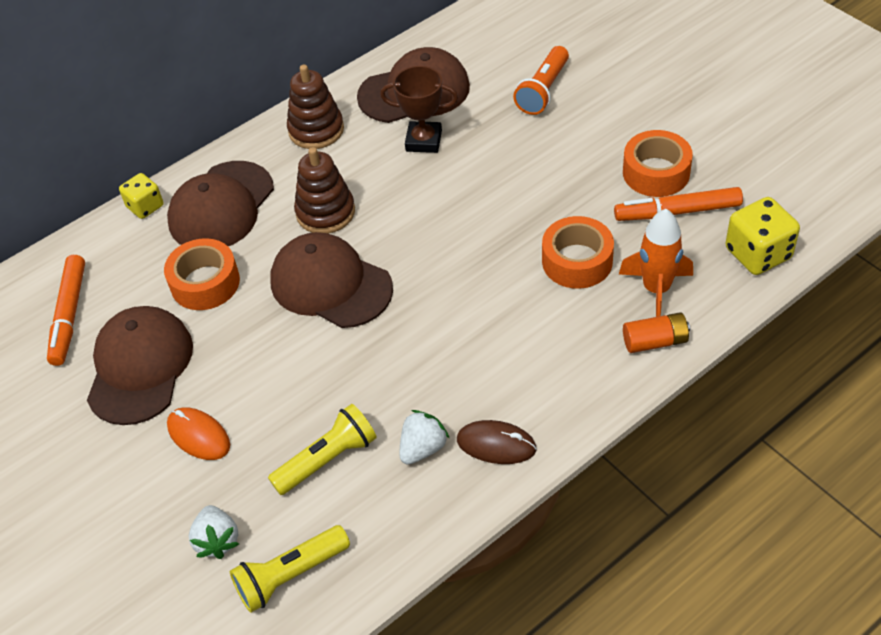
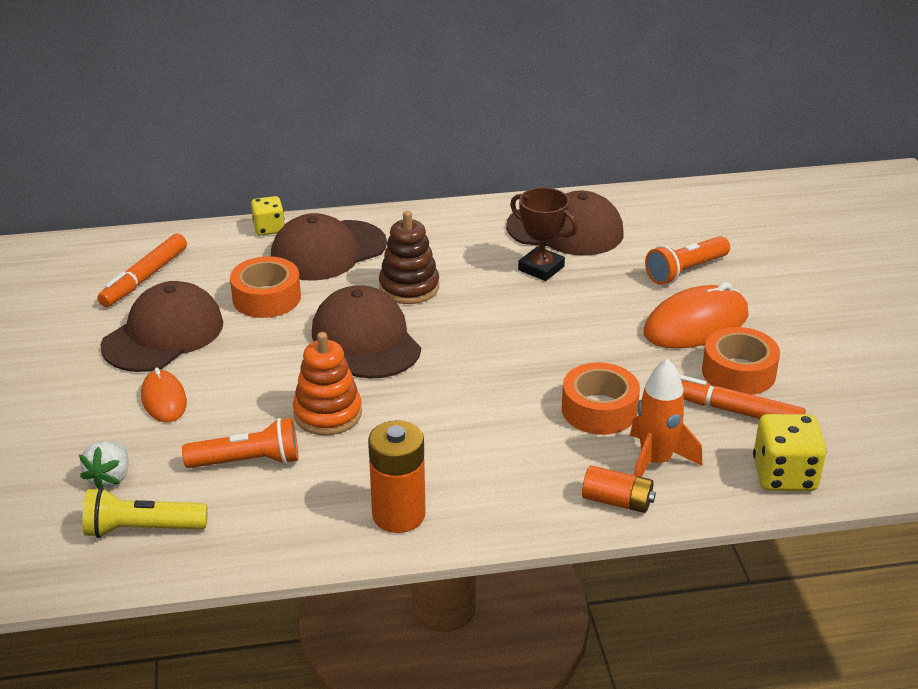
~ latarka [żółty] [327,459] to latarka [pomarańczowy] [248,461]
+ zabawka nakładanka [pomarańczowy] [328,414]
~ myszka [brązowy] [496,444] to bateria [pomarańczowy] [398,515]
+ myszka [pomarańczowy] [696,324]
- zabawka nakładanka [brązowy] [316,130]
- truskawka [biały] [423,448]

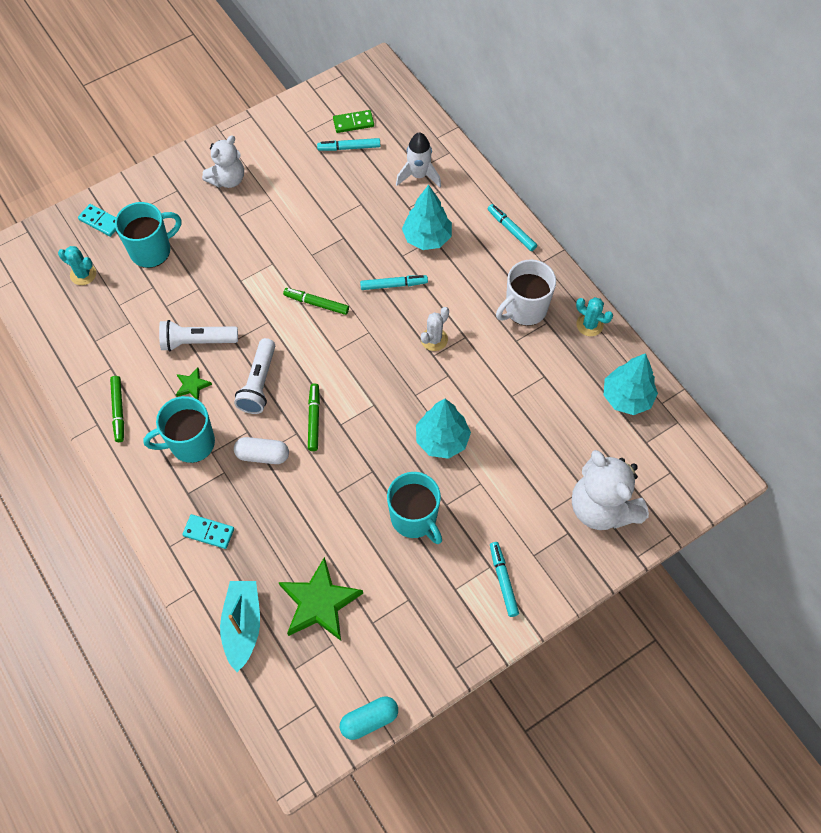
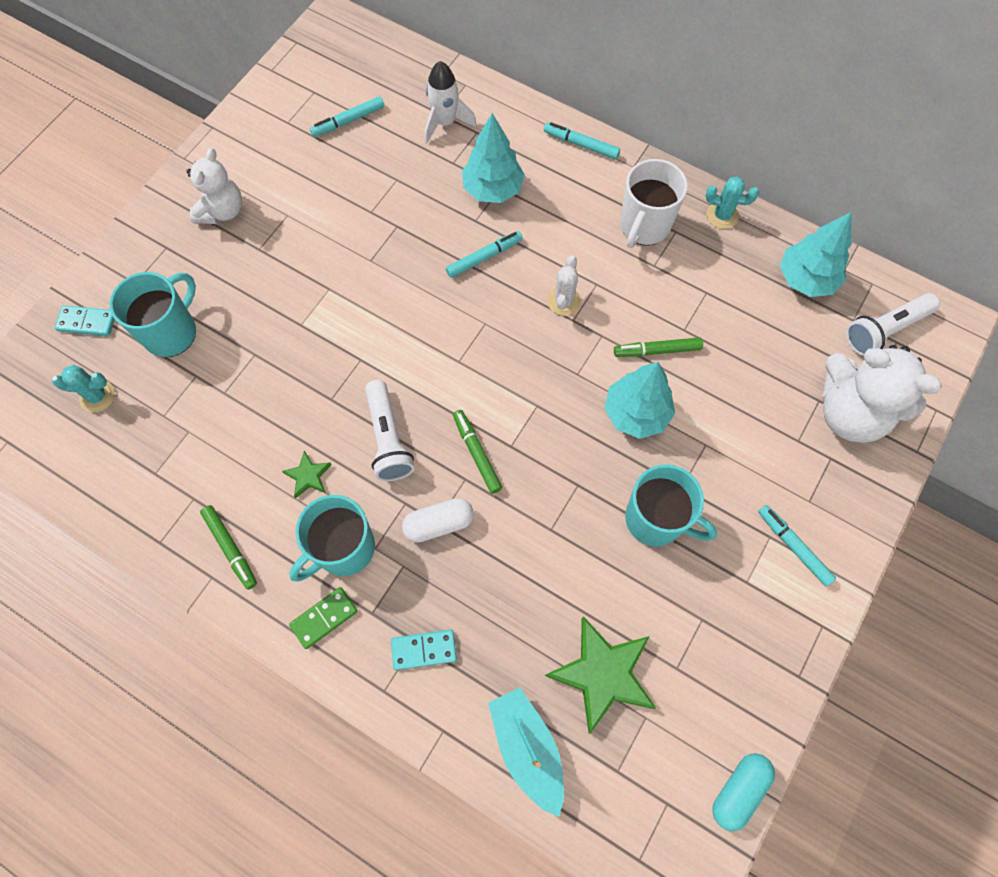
~ kostka domina [zielony] [353,123] to [324,618]
~ flamaster [zielony] [317,304] to [657,350]
~ latarka [biały] [197,341] to [885,330]

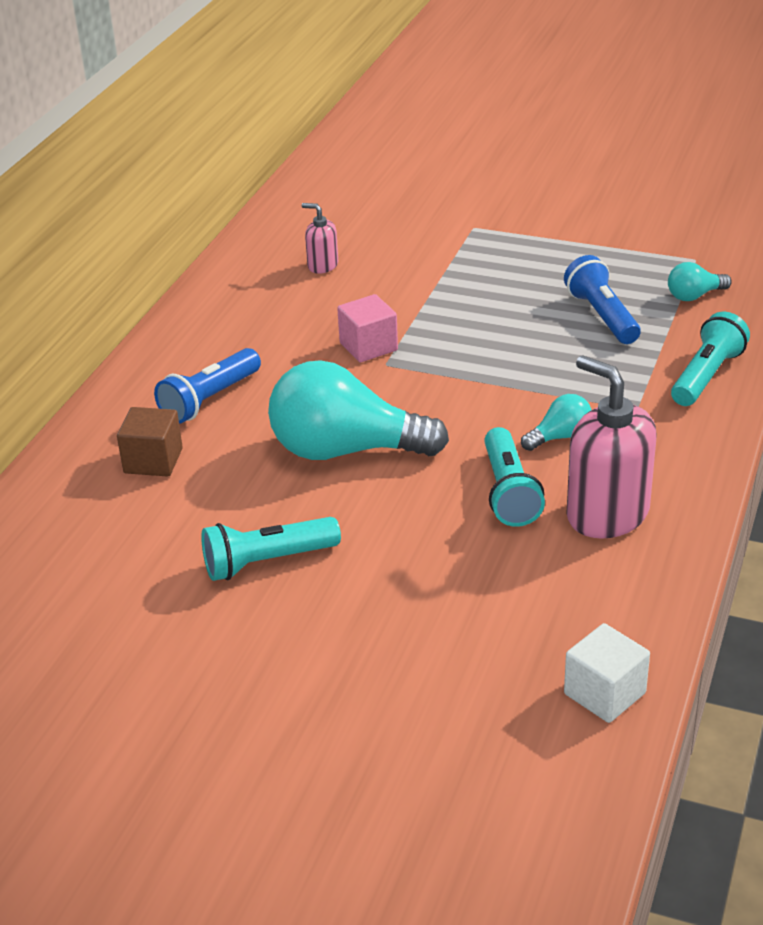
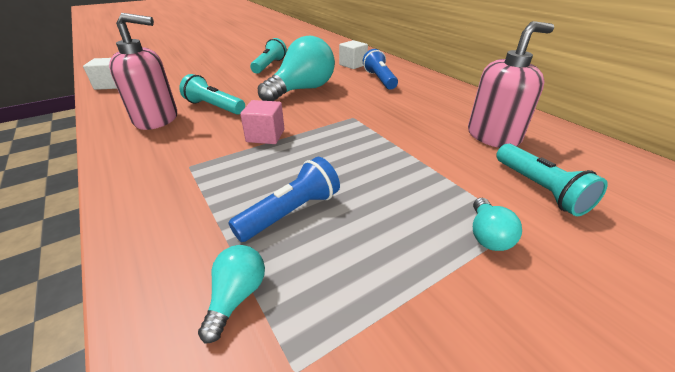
~ latarka [niebieski] [602,316] = [291,212] 60 degrees counterclockwise
~ sześcian [różowy] [368,347] to [265,136]
~ sześcian [brązowy] [153,461] to sześcian [biały] [353,65]
~ dozownik mydła [różowy] [322,265] = [493,136] x1.99
~ żarówka [turkusowy] [560,437] to [487,235]
~ latarka [turkusowy] [707,376] to [539,189]

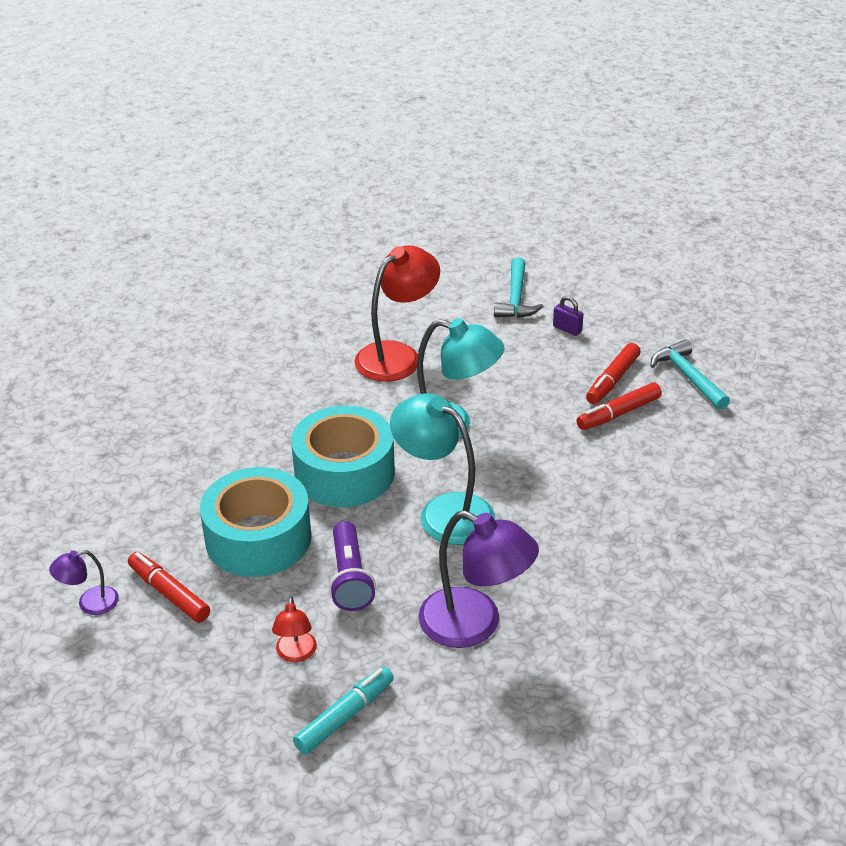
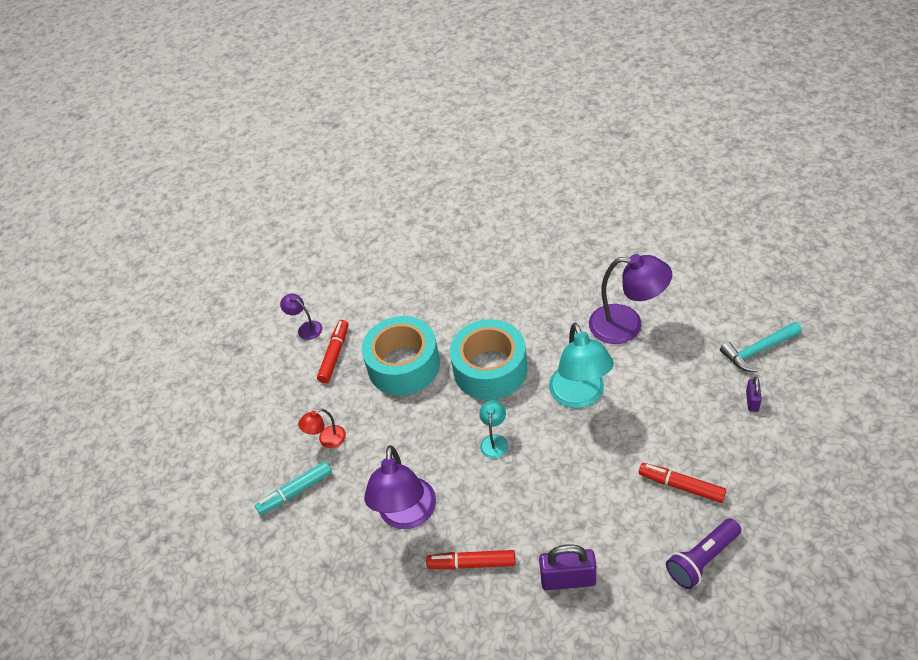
~ flamaster [turkusowy] [344,716] = [296,491] 135 degrees clockwise
~ flamaster [czerwony] [613,380] to [472,563]
~ lampka [turkusowy] [444,512] = [494,441] x0.49
+ kłódka [fioletowy] [568,579]
~ lampka [czerwony] [397,355] to lampka [fioletowy] [627,325]
~ latarka [fioletowy] [350,578] to [702,559]
- młotek [turkusowy] [687,377]

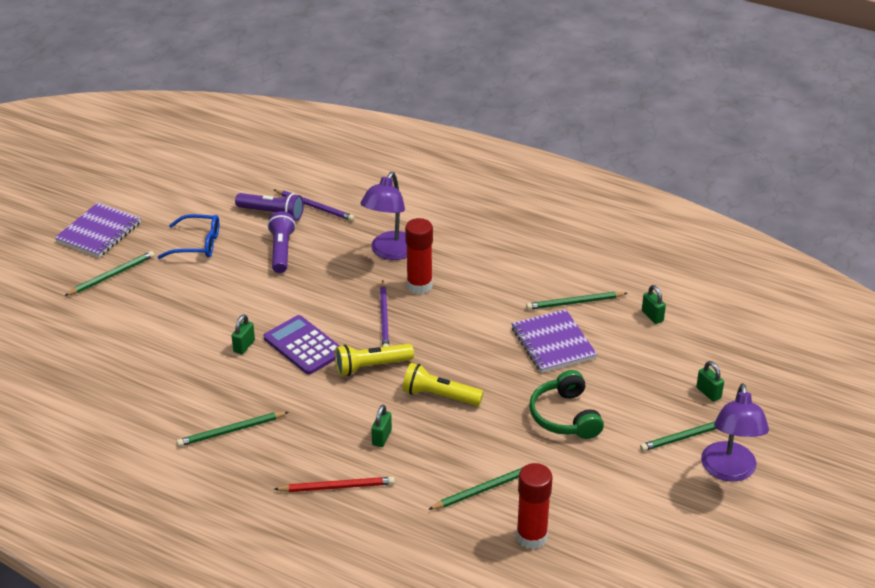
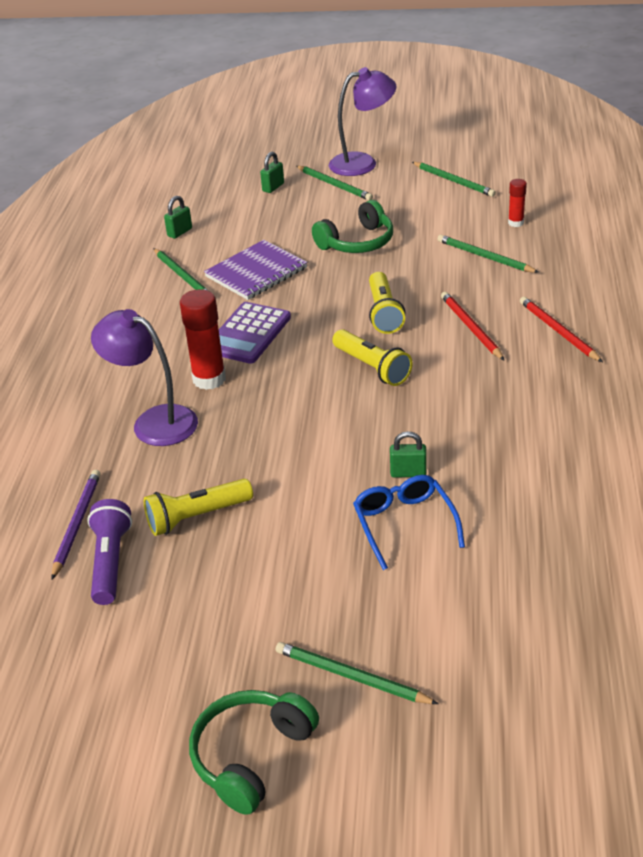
~ lampka [fioletowy] [390,252] = [154,421] 150 degrees counterclockwise
~ latarka [fioletowy] [281,251] to latarka [żółty] [196,517]
~ zeszyt [fioletowy] [99,232] to słuchawki [zielony] [251,756]
~ kalkulator [fioletowy] [303,346] to [248,334]
~ okulary [niebieski] [197,244] to [404,524]
~ ołówek [zielony] [231,431] to [454,181]
~ kłódka [zielony] [382,437] to ołówek [czerwony] [470,328]
~ klej w sztyfcie [czerwony] [531,537] = [515,223] x0.55
- ołówek [fioletowy] [384,318]

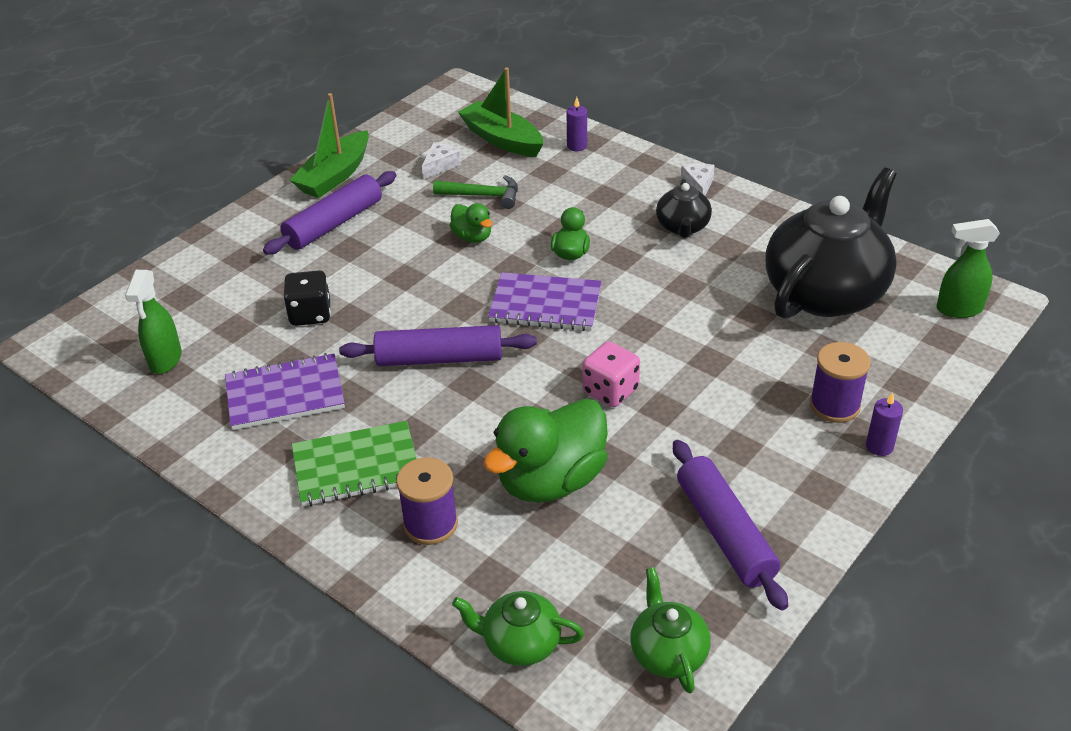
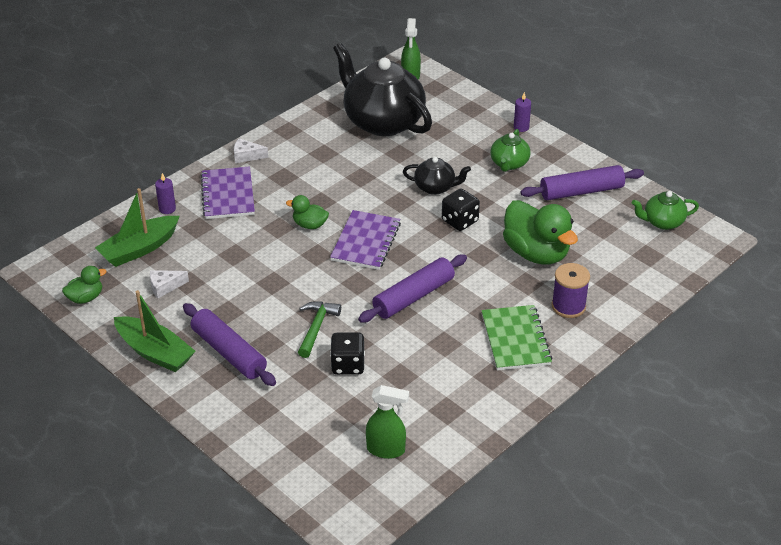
~ kaczka [zielony] [472,237] to [85,298]
~ ser [biały] [440,165] = [165,287] 60 degrees counterclockwise
~ zeszyt [fioletowy] [285,394] to [228,195]
~ młotek [zielony] [483,196] to [316,327]
~ wałek do ciasta [fioletowy] [439,358] = [413,296] 45 degrees clockwise
~ imbryk [czarny] [682,227] to [435,187]
~ kostka do gry [różowy] [610,391] to kostka do gry [czarny] [460,221]
~ imbryk [zielony] [520,643] to [509,164]
- szpulka [fioletowy] [834,405]

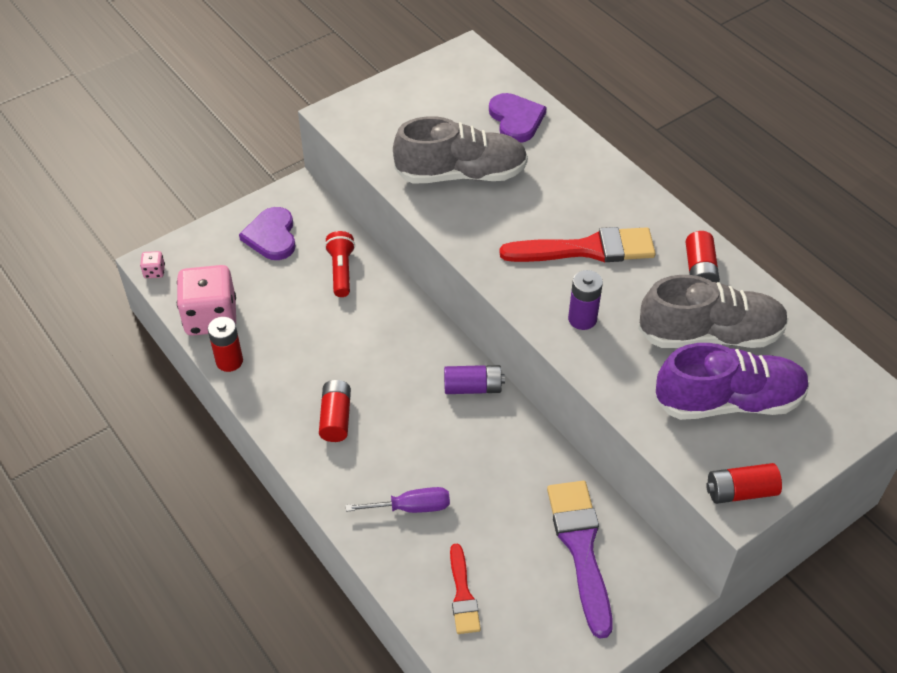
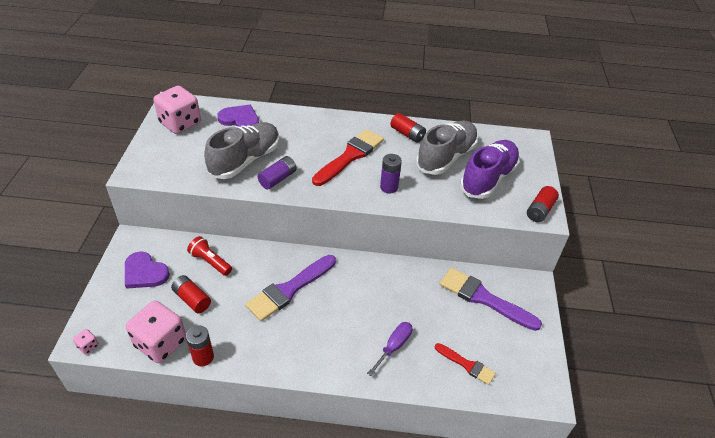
+ kostka do gry [różowy] [180,123]
~ bateria [czerwony] [335,418] to [192,299]
+ pędzel [fioletowy] [289,289]
~ bateria [fioletowy] [473,387] to [278,179]

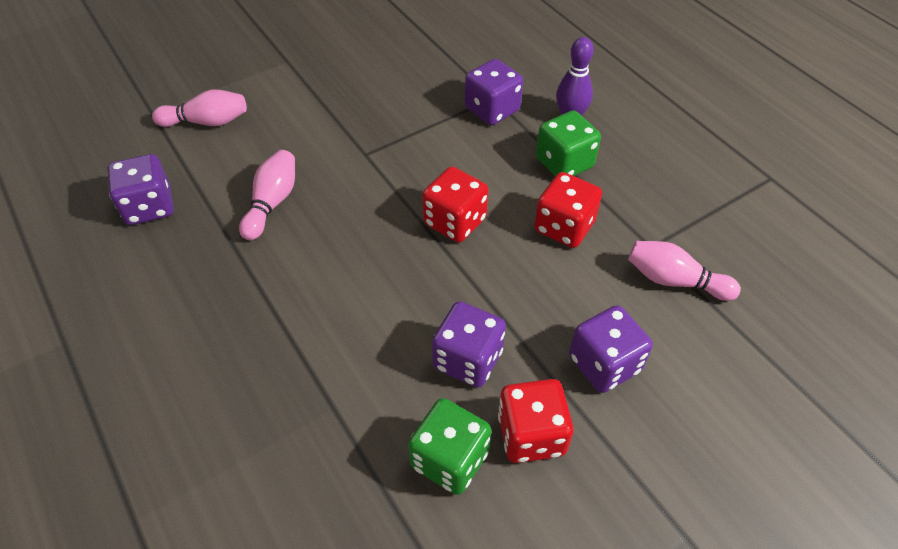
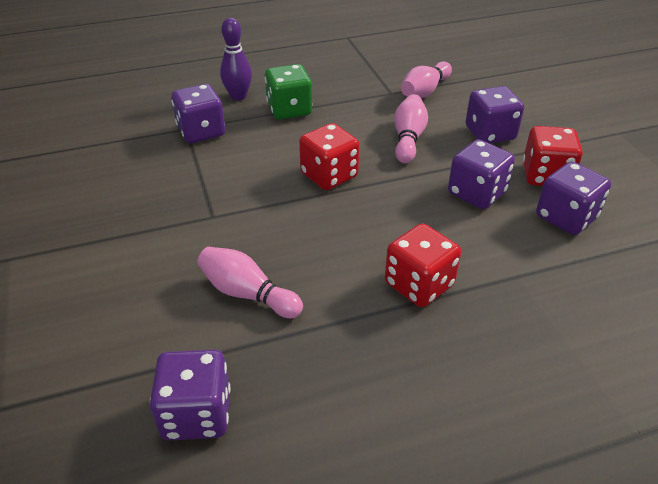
~ kostka do gry [czerwony] [564,227] to [419,284]
~ kręgiel [różowy] [207,122] to [408,138]
~ kostka do gry [zielony] [449,459] to kostka do gry [fioletowy] [566,217]

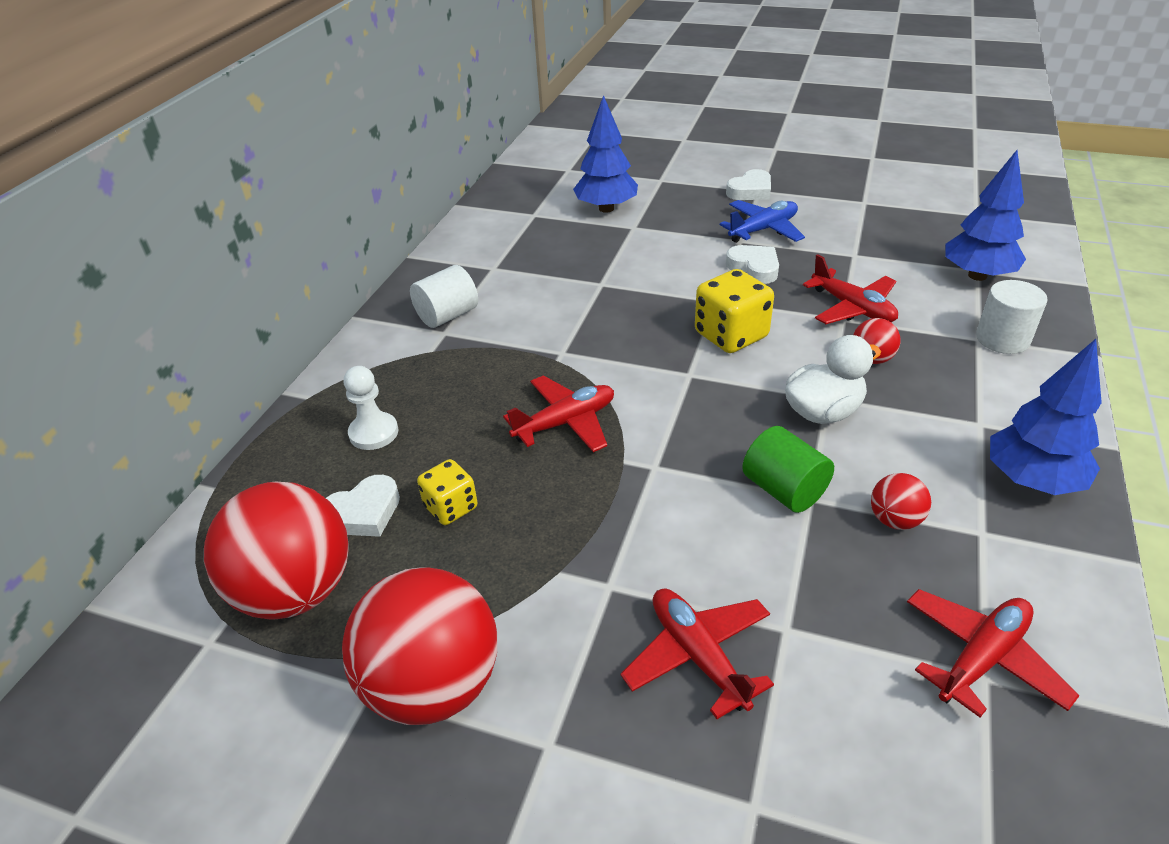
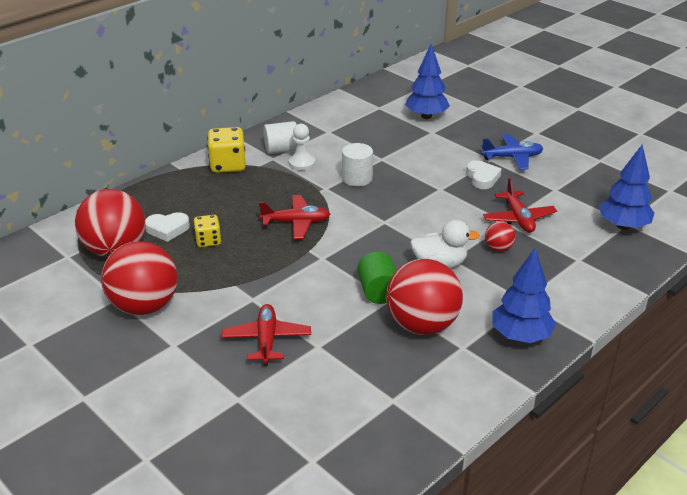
~ kostka do gry [żółty] [731,335] to [228,165]
~ pionek [biały] [373,433] to [302,163]
~ walec [biały] [1002,339] to [357,178]
~ piłka [czerwony] [894,520] = [422,325] x2.23
- serce [biały] [750,191]
- samolot [czerwony] [981,658]

